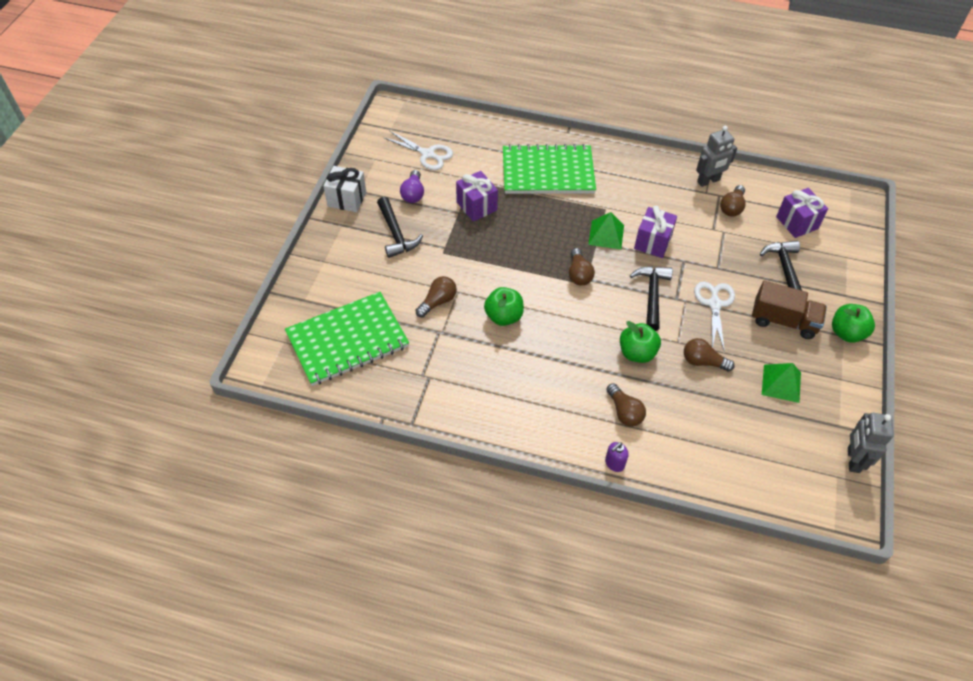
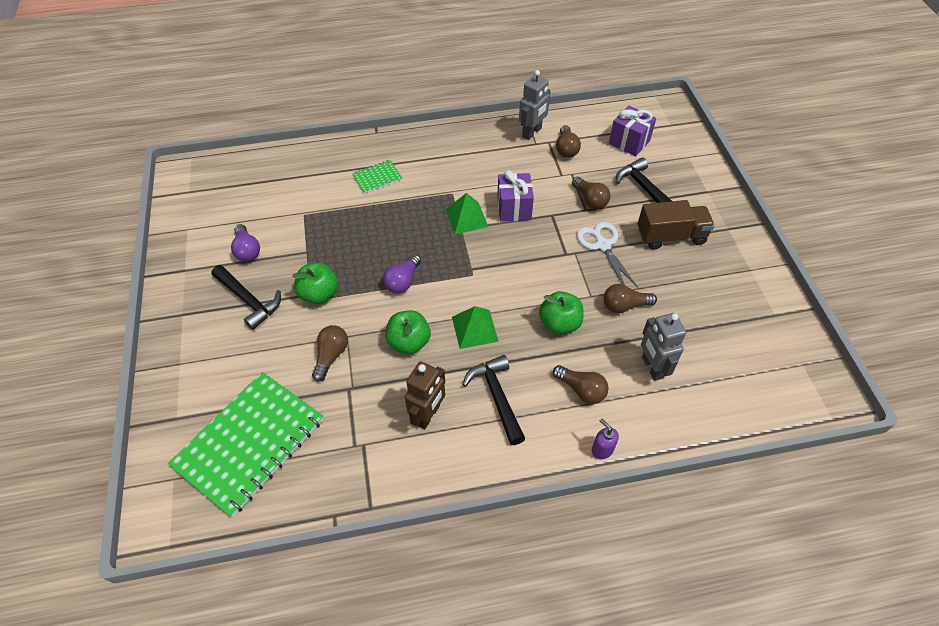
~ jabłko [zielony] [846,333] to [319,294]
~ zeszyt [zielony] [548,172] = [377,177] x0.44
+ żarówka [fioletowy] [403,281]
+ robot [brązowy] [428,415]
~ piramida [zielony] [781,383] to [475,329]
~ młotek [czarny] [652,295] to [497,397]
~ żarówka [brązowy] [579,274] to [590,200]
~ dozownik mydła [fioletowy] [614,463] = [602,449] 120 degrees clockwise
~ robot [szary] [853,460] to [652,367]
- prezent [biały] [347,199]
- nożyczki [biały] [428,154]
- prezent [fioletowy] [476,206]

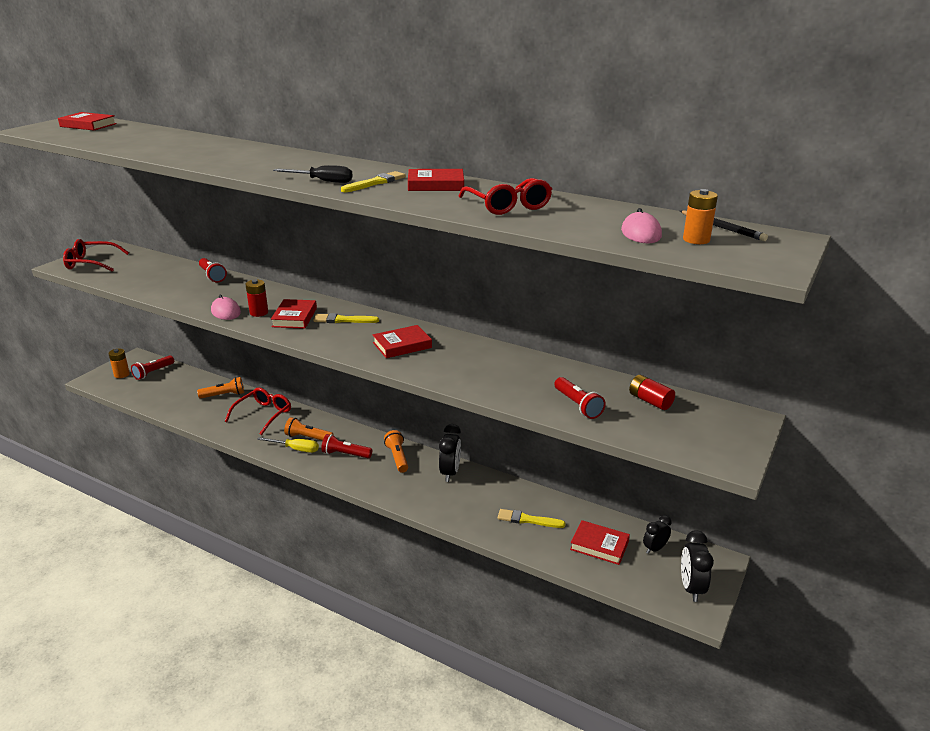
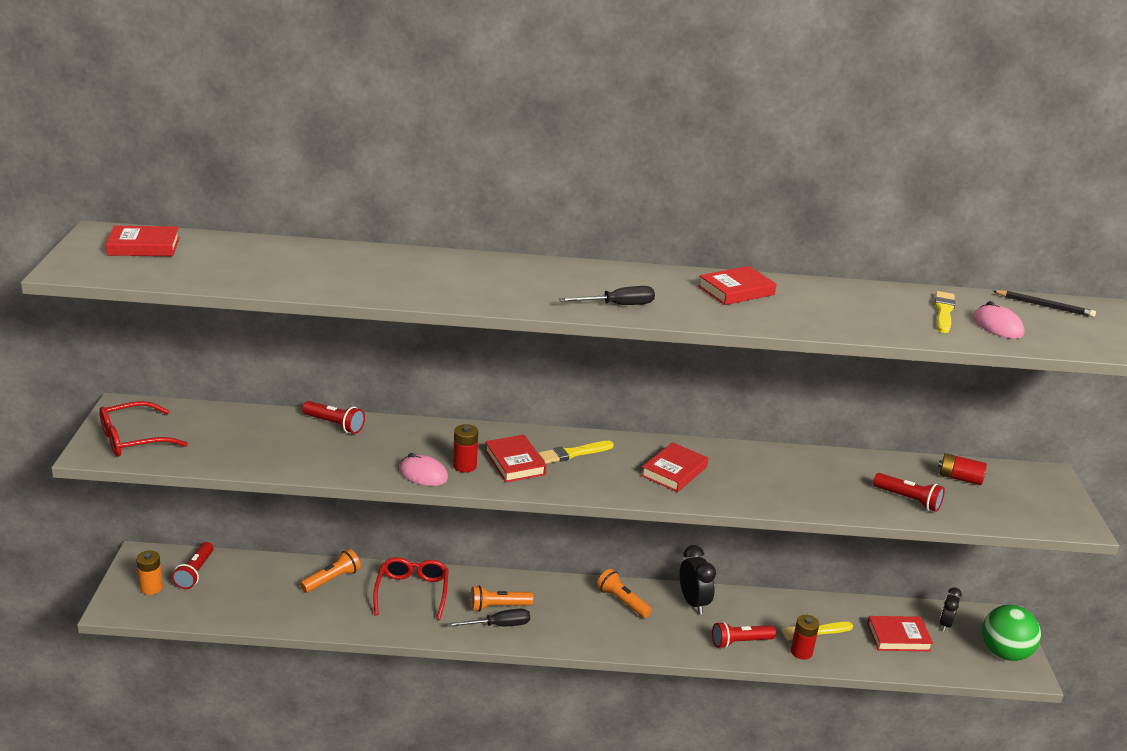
~ śrubokręt [żółty] [295,449] to śrubokręt [czarny] [499,625]
~ latarka [czerwony] [345,454] to [740,642]
+ bateria [czerwony] [801,652]
~ pędzel [żółty] [375,183] to [943,312]
~ budzik [czarny] [691,588] to piłka [zielony] [1004,653]
- okulary [czerwony] [508,205]
- bateria [pomarańczowy] [696,240]

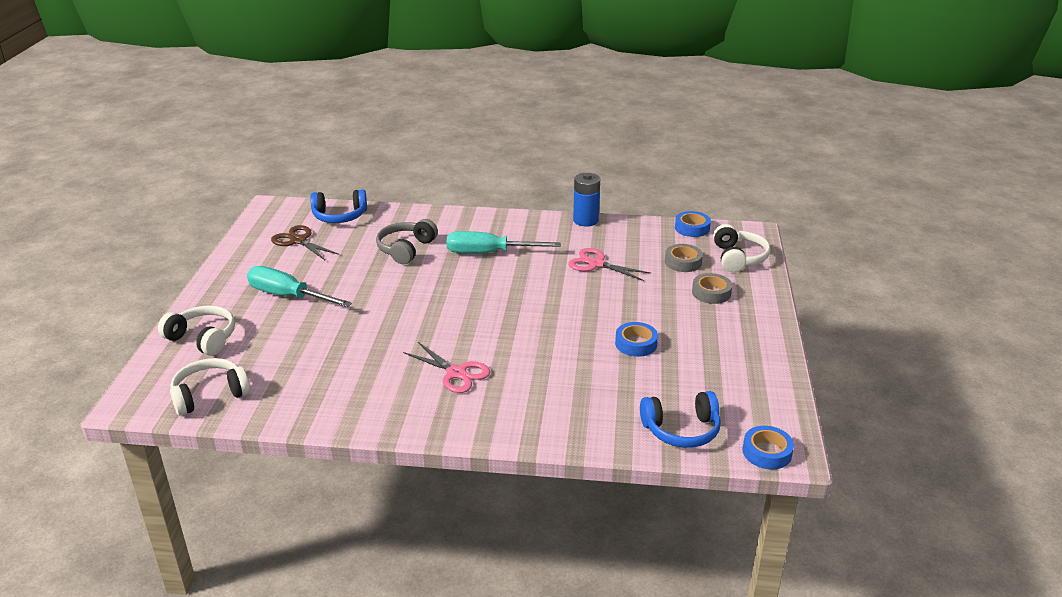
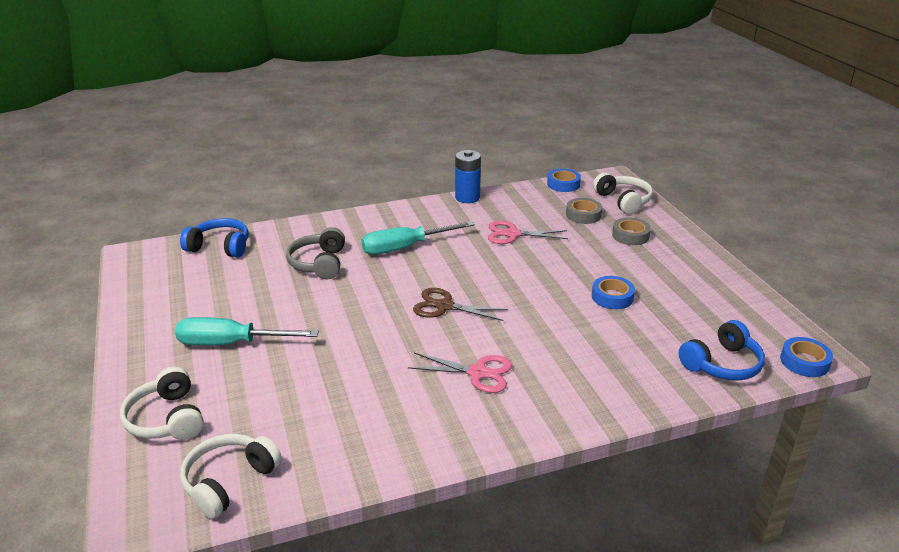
~ słuchawki [biały] [203,338] = [167,419] 120 degrees counterclockwise
~ słuchawki [niebieski] [340,216] = [220,247] 135 degrees counterclockwise
~ nożyczki [brązowy] [298,241] to [444,306]

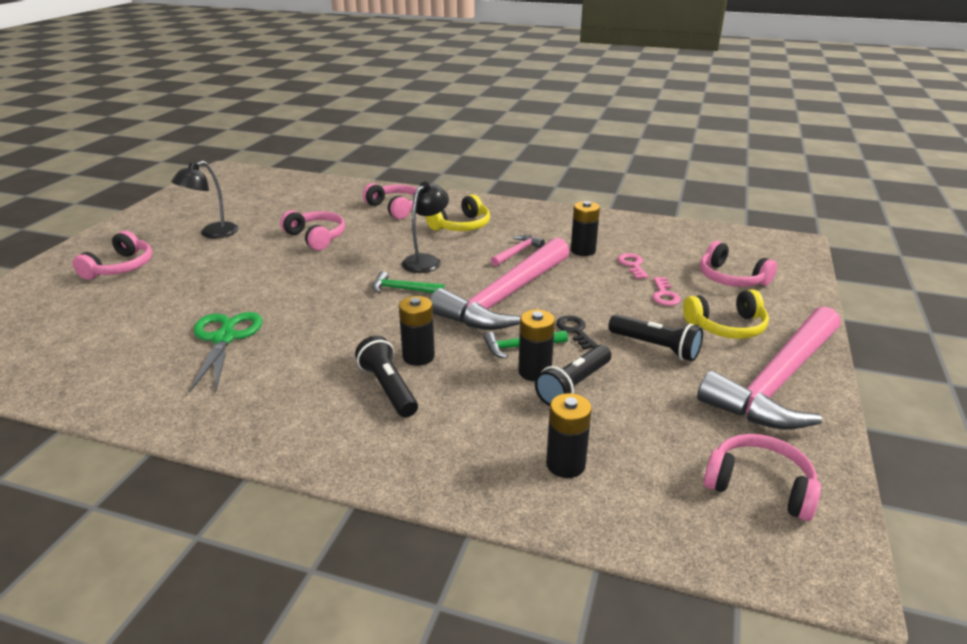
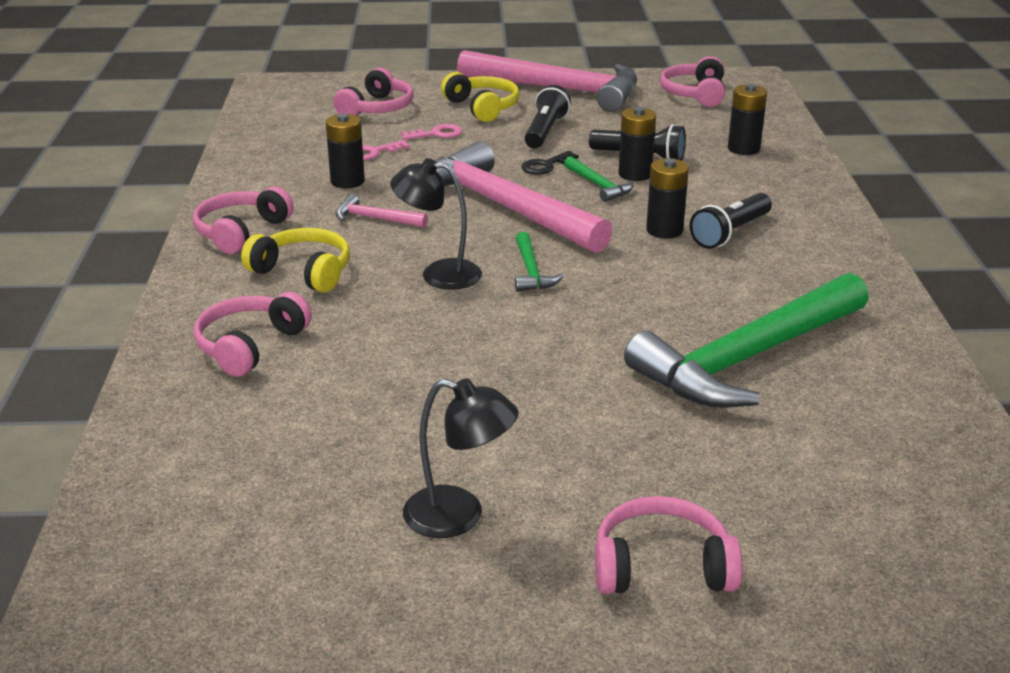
~ słuchawki [różowy] [316,237] to [241,232]
~ młotek [różowy] [505,297] = [503,207] 150 degrees counterclockwise
~ nożyczki [zielony] [225,338] to młotek [zielony] [747,358]

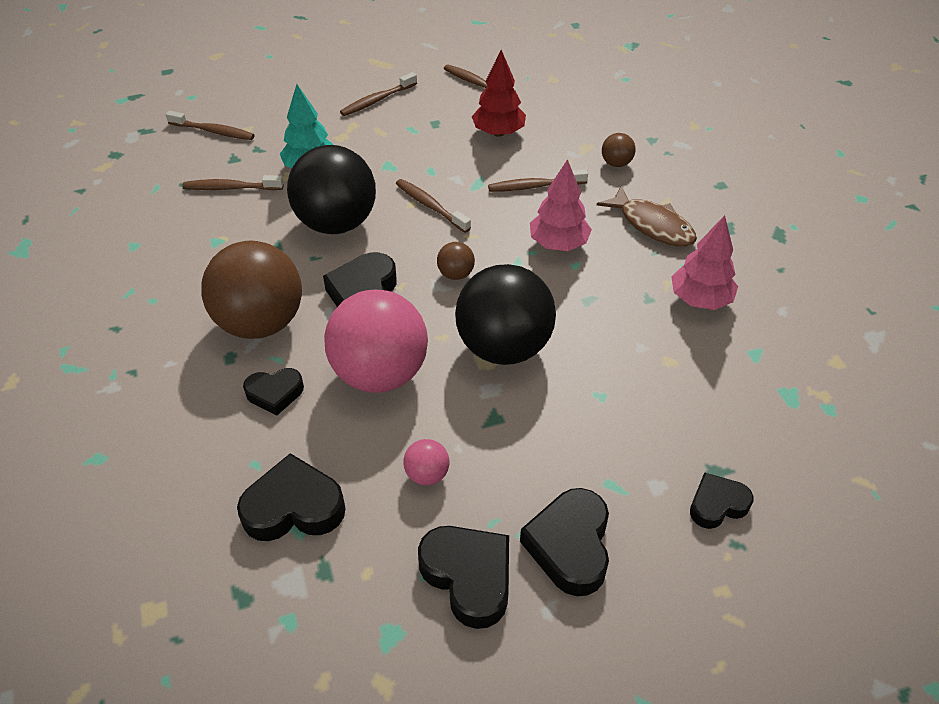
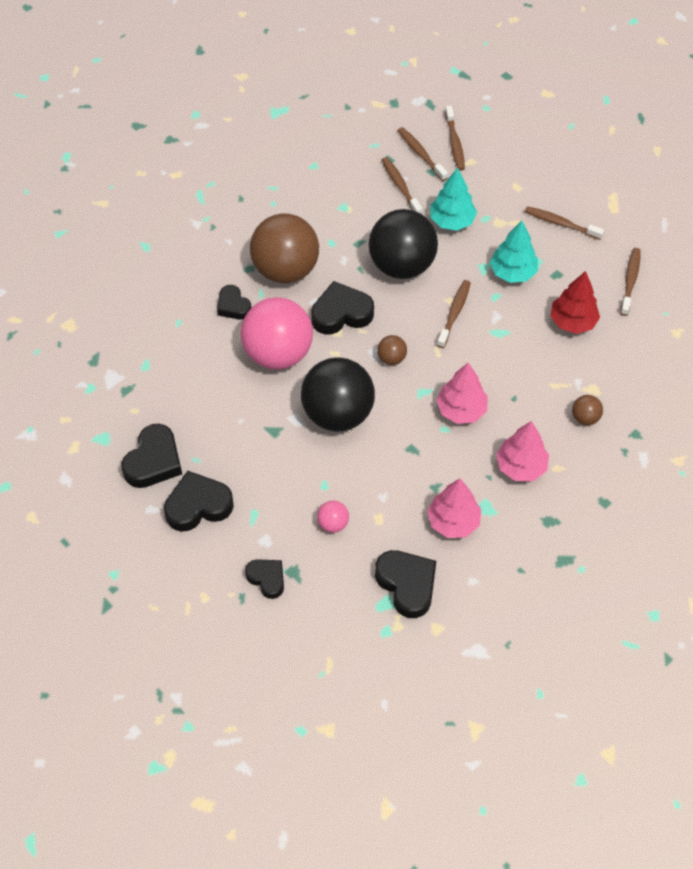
~ piłka [różowy] [427,474] to [333,523]
~ serce [czarny] [294,507] to [407,585]
~ szczoteczka do zębów [brązowy] [534,186] to [420,154]
+ drzewko [turkusowy] [512,272]
~ ryba [brązowy] [652,225] to drzewko [różowy] [521,466]

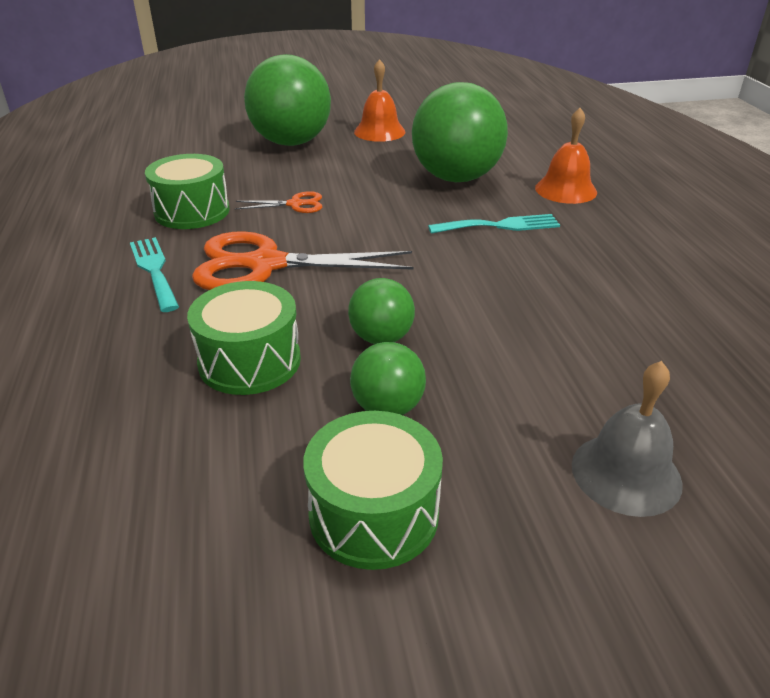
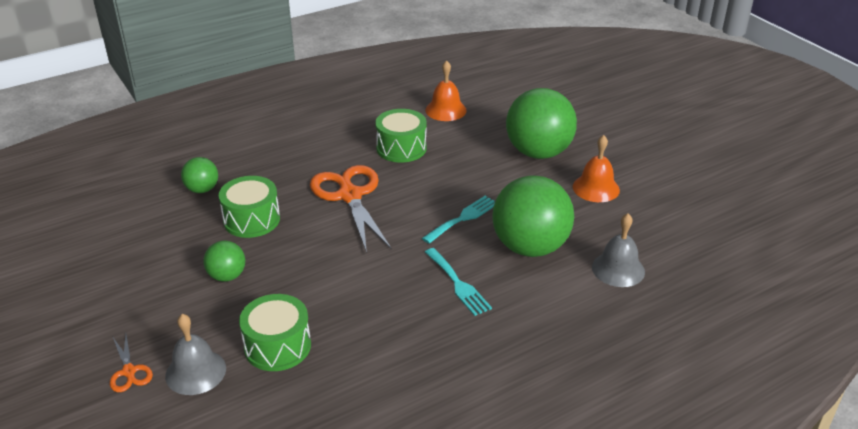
~ nożyczki [pomarańczowy] [295,204] to [129,372]
~ piłka [zielony] [381,338] to [202,189]
~ bęben [zielony] [374,513] to [277,346]
~ widelec [turkusowy] [154,270] to [463,218]
~ dzwonek [pomarańczowy] [565,190] to [445,110]
+ dzwonek [szary] [618,269]

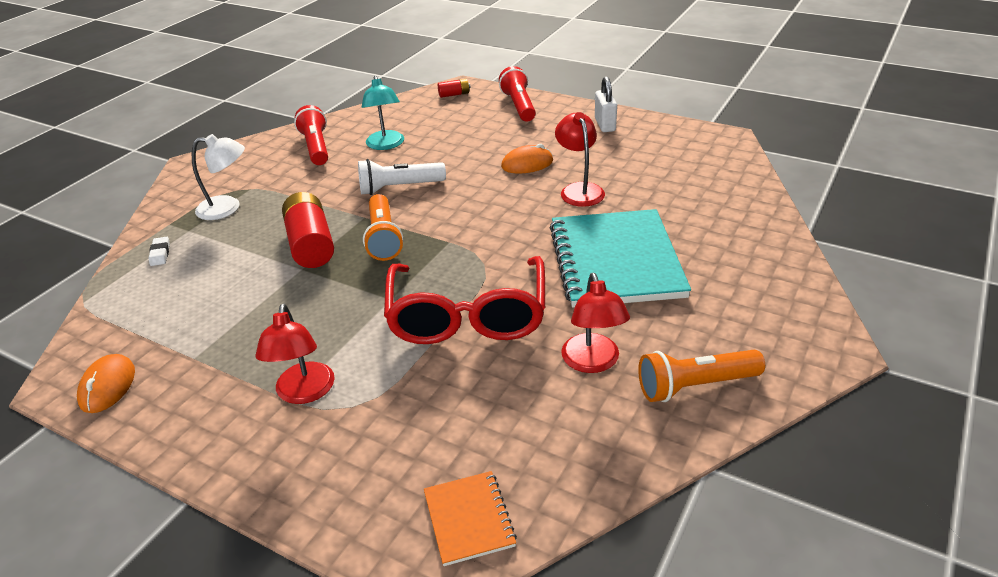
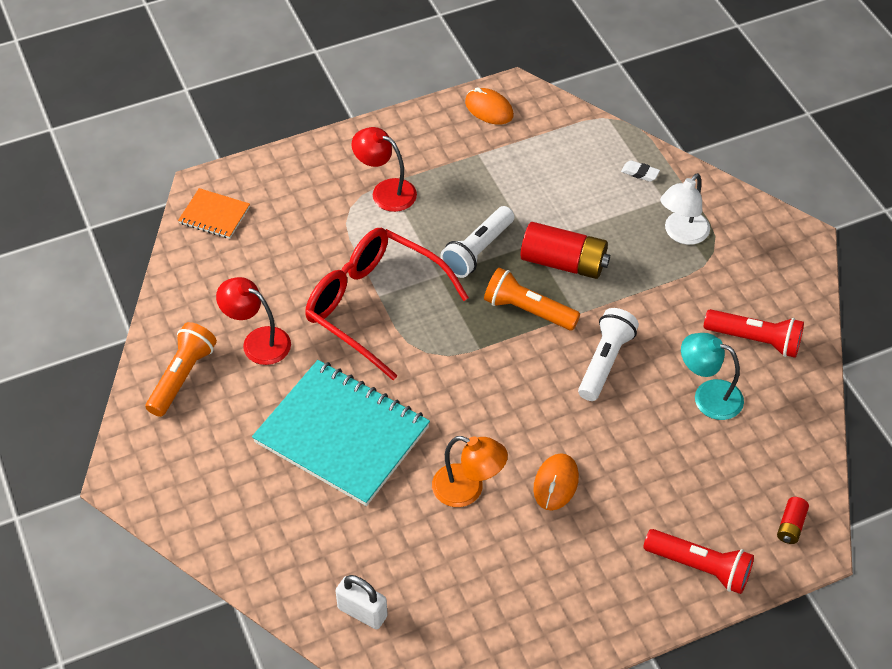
~ kłódka [biały] [605,124] to [362,612]
~ lampka [czerwony] [579,190] to lampka [pomarańczowy] [468,490]
+ latarka [biały] [478,251]

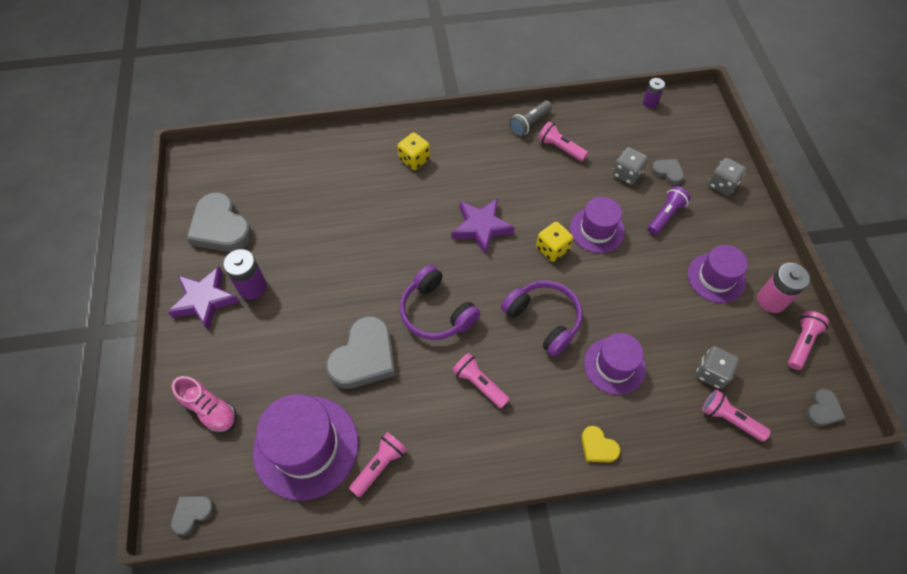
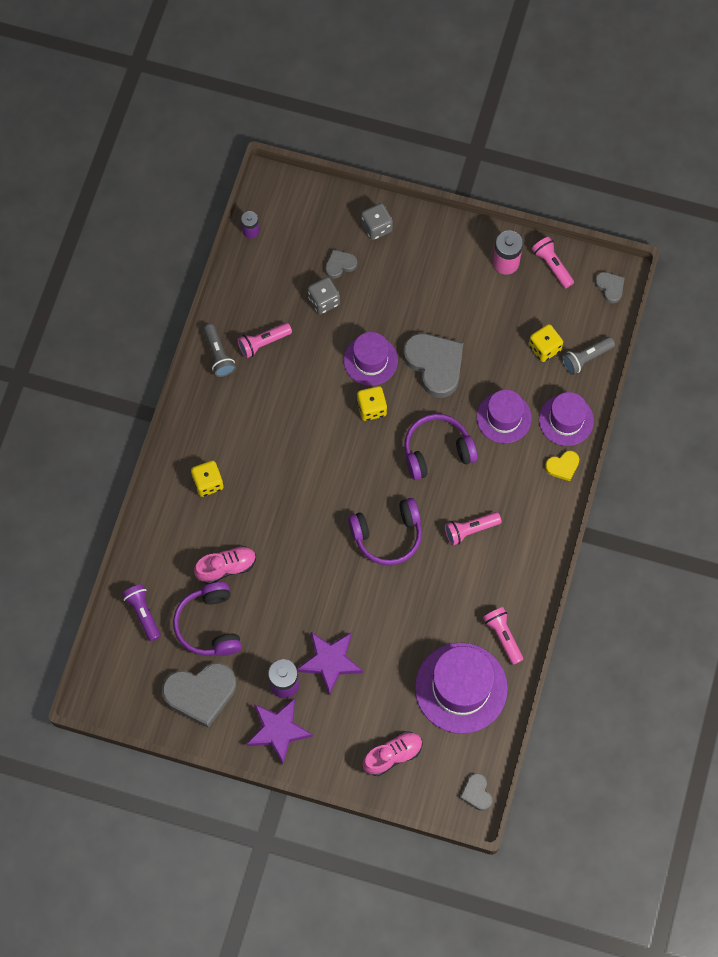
~ latarka [fioletowy] [665,215] to [143,613]
+ słuchawki [fioletowy] [209,625]
+ but [różowy] [226,567]
~ gwiazda [fioletowy] [481,227] to [330,662]
~ serce [szary] [364,357] to [435,365]
~ kostka do gry [szary] [711,373] to kostka do gry [żółty] [544,348]
~ kapelusz [fioletowy] [716,278] to [566,420]
~ latarka [różowy] [729,419] to latarka [szary] [586,358]

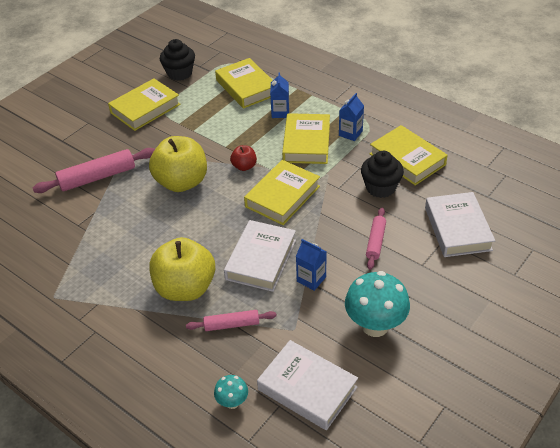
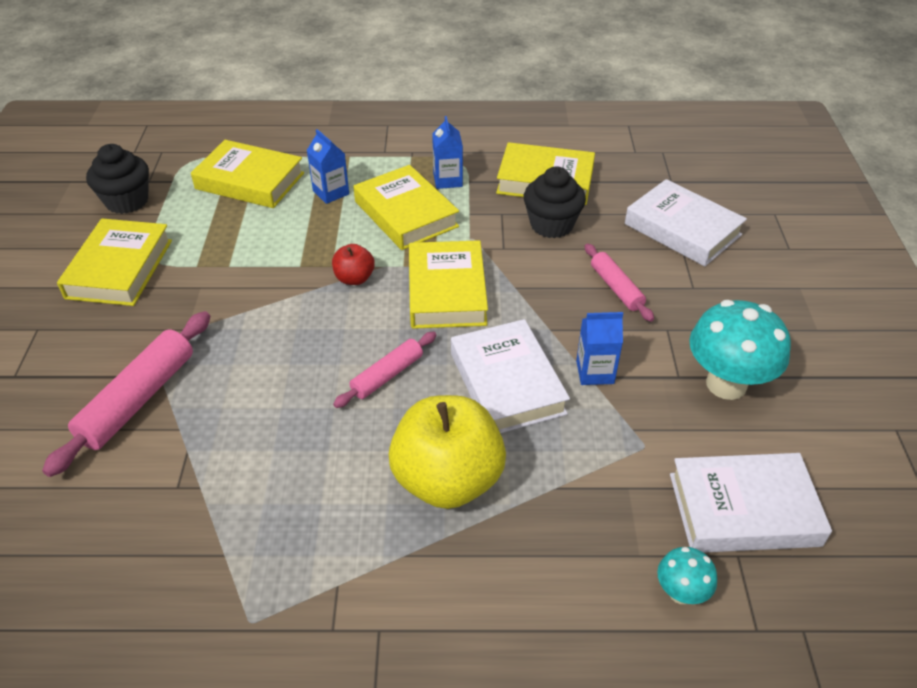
~ wałek do ciasta [różowy] [232,325] to [387,375]
- jabłko [żółty] [182,182]

